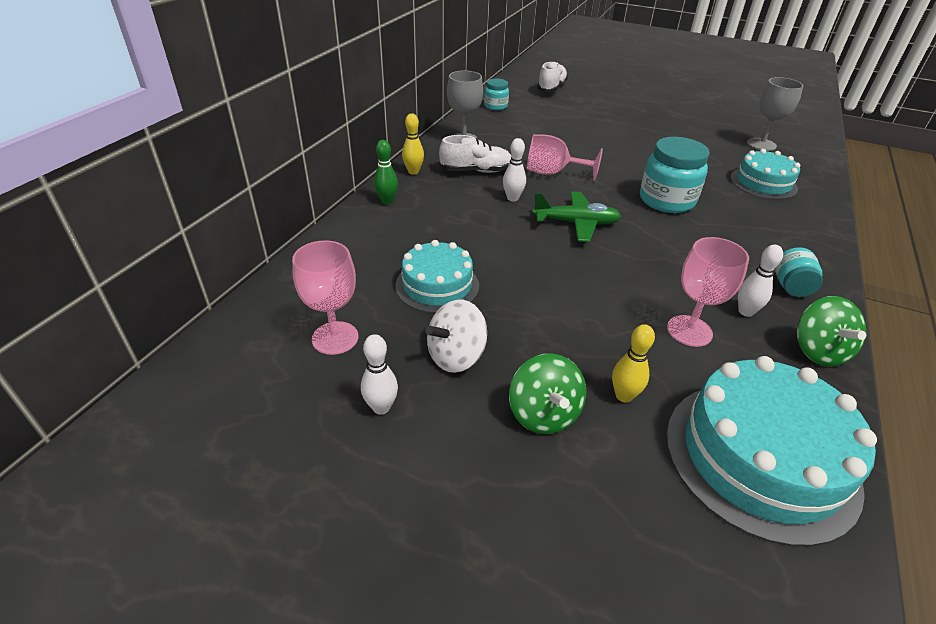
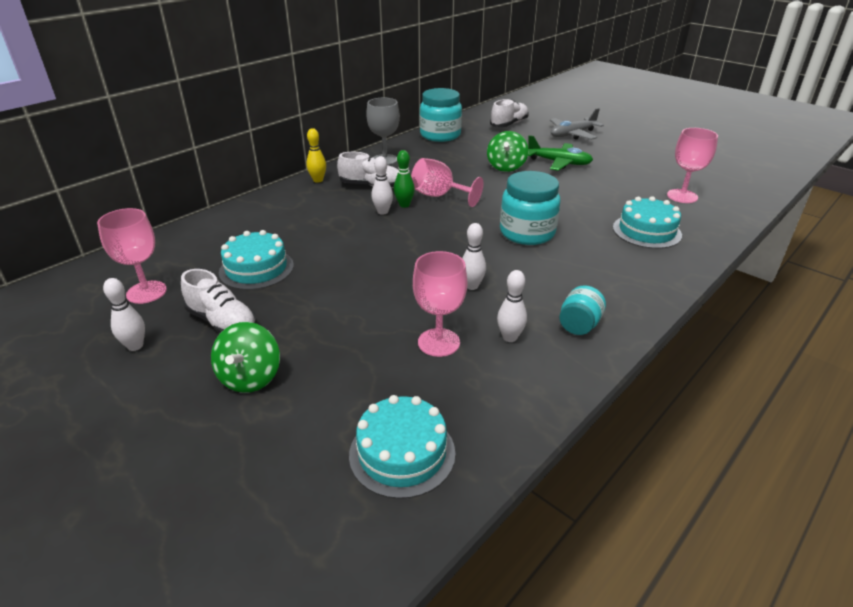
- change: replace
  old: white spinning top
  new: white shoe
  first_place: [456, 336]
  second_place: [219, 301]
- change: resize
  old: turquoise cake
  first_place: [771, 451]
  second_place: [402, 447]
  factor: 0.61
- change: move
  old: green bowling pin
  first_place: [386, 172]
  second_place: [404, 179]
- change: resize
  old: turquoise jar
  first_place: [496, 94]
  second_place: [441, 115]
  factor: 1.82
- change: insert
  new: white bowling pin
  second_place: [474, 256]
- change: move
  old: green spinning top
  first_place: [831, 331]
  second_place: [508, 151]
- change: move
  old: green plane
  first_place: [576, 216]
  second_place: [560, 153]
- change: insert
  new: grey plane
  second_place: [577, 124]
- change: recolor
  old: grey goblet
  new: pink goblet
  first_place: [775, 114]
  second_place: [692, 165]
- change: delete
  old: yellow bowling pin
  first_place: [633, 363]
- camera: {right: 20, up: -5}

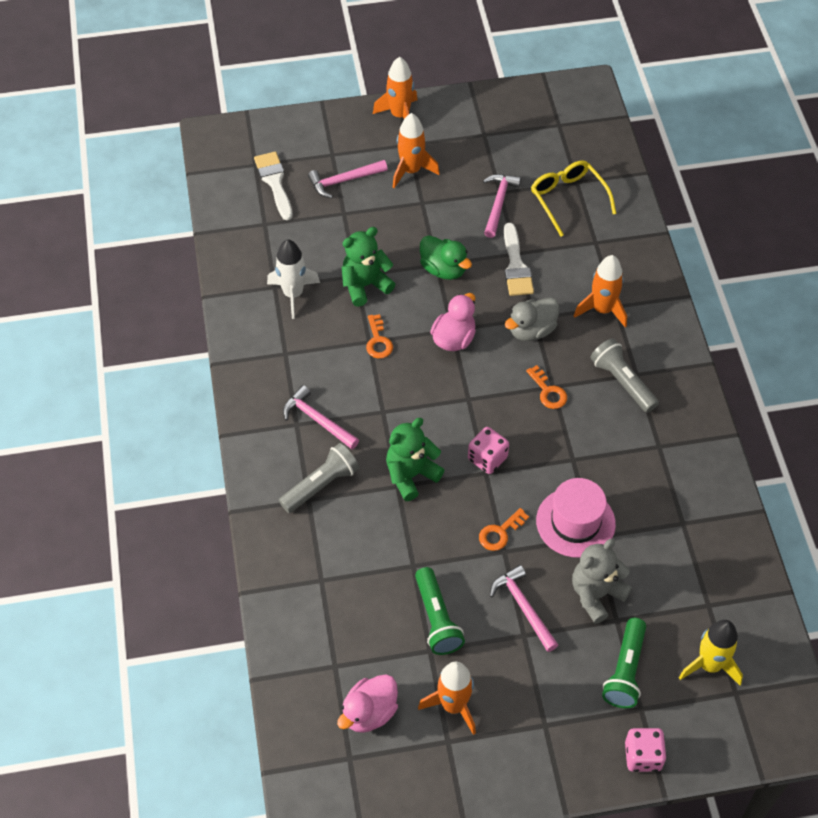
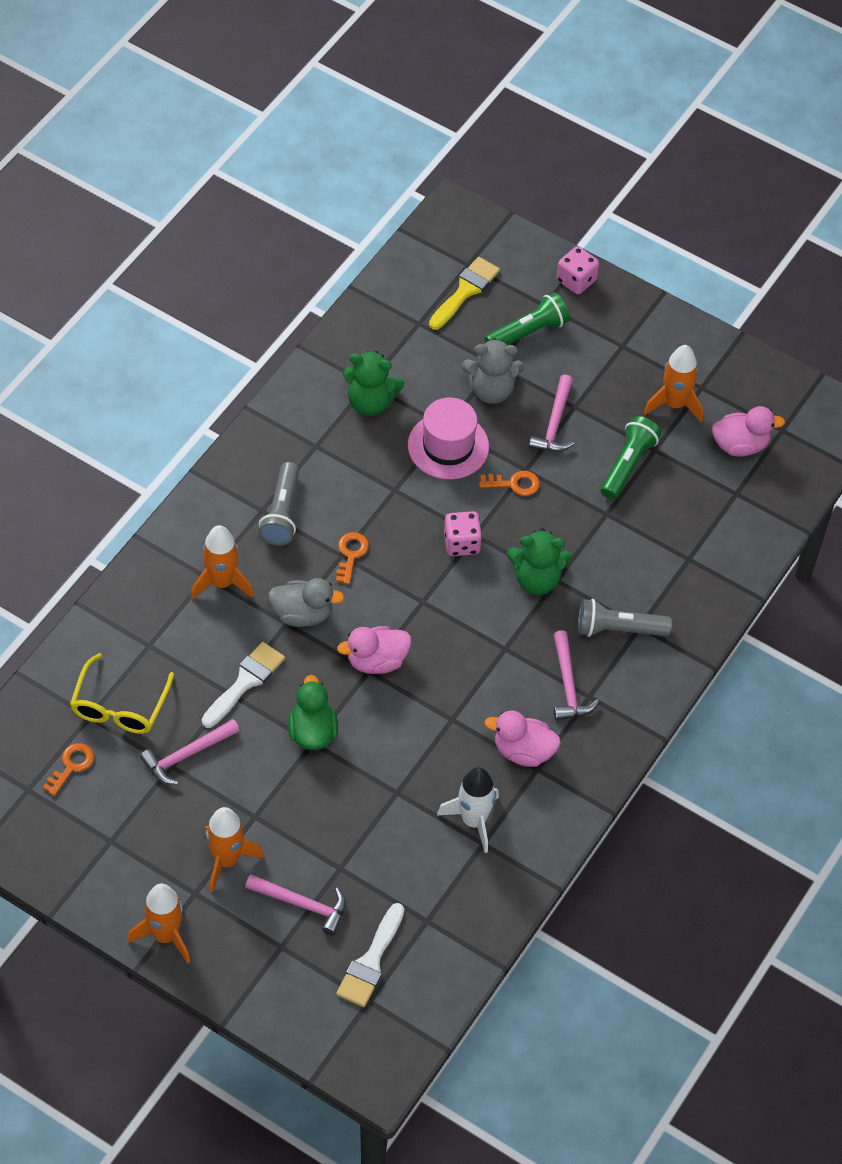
- change: move
  old: orange key
  first_place: [379, 336]
  second_place: [68, 769]
- change: move
  old: green teddy bear
  first_place: [368, 267]
  second_place: [373, 383]
- change: replace
  old: yellow rocket
  new: yellow brush
  first_place: [711, 652]
  second_place: [464, 293]
- change: insert
  new: pink duck
  second_place: [522, 739]
- camera: {right: -140, up: 0}

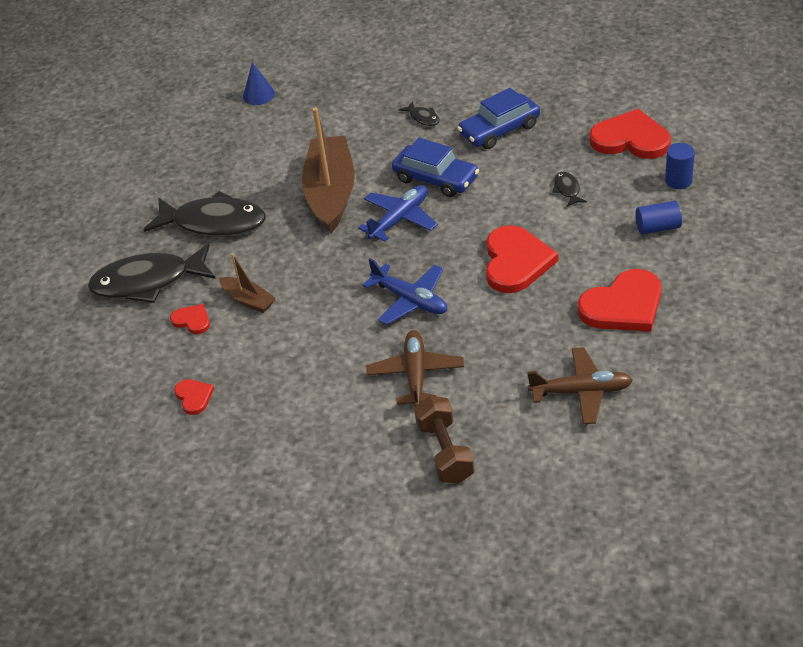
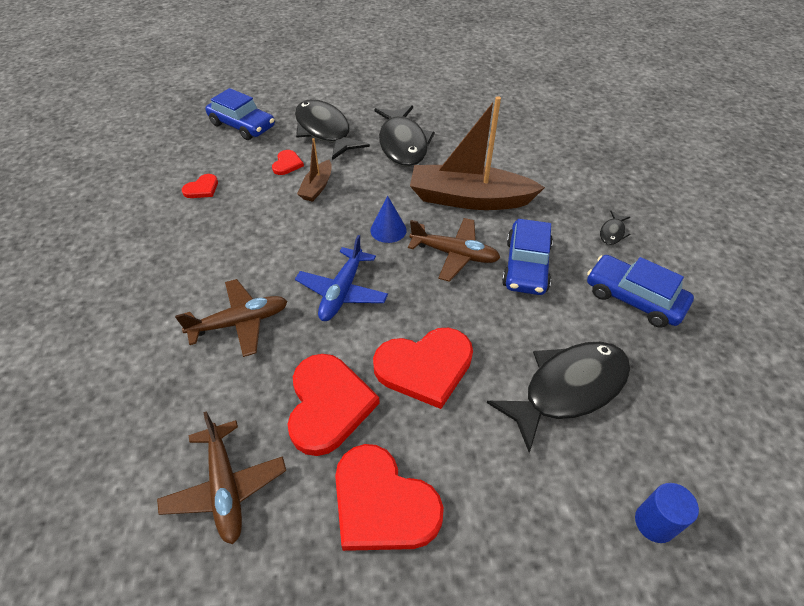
- change: insert
  new: blue car
  second_place: [240, 114]
- change: move
  old: red heart
  first_place: [630, 134]
  second_place: [333, 405]
- change: move
  old: blue cone
  first_place: [259, 83]
  second_place: [389, 219]
- change: recolor
  old: blue plane
  new: brown plane
  first_place: [398, 213]
  second_place: [454, 250]
- change: rotate
  old: brown boat
  first_place: [328, 170]
  second_place: [477, 153]
  degrees: -150
- change: resize
  old: black fish
  first_place: [570, 189]
  second_place: [559, 397]
  factor: 2.38
- change: delete
  old: brown dumbbell
  first_place: [444, 440]
- change: delete
  old: blue cylinder
  first_place: [658, 218]
- camera: {right: 65, up: 5}

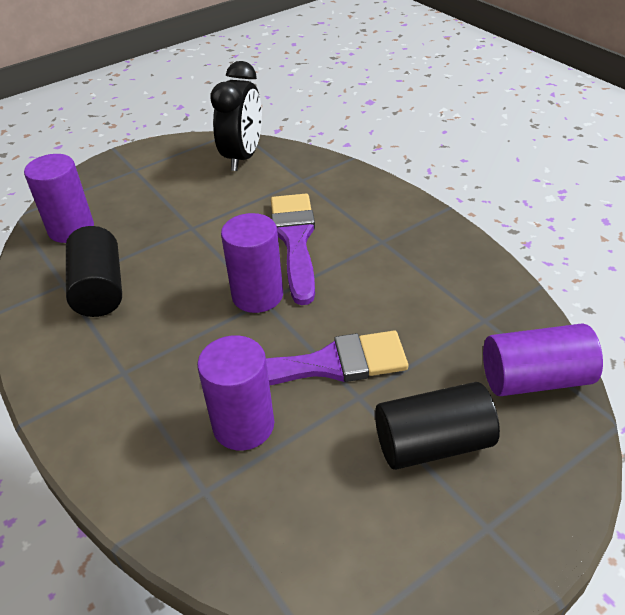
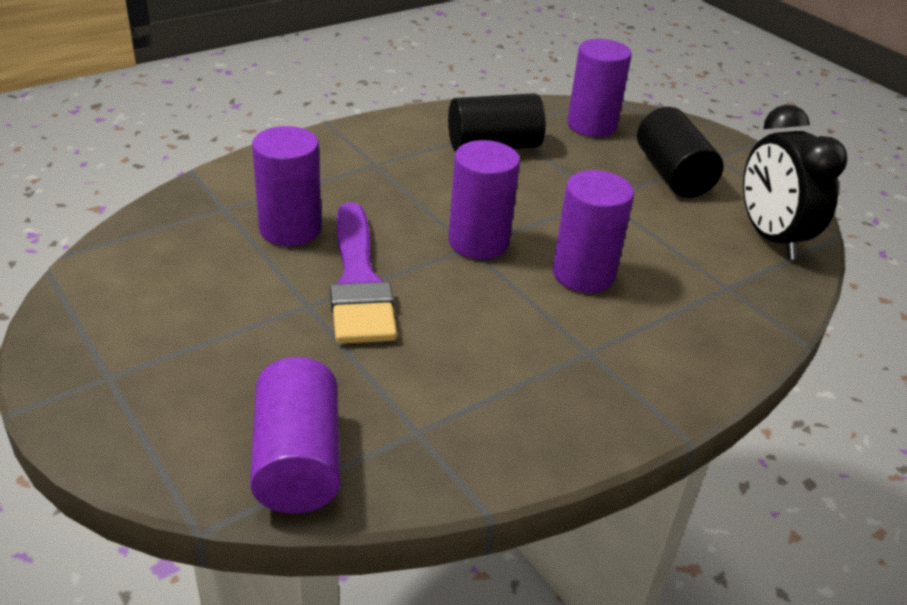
- change: replace
  old: purple brush
  new: purple cylinder
  first_place: [293, 249]
  second_place: [593, 231]
- change: move
  old: black cylinder
  first_place: [437, 426]
  second_place: [680, 152]
- change: rotate
  old: black clock
  first_place: [236, 116]
  second_place: [795, 182]
  degrees: 60
- camera: {right: 85, up: -5}

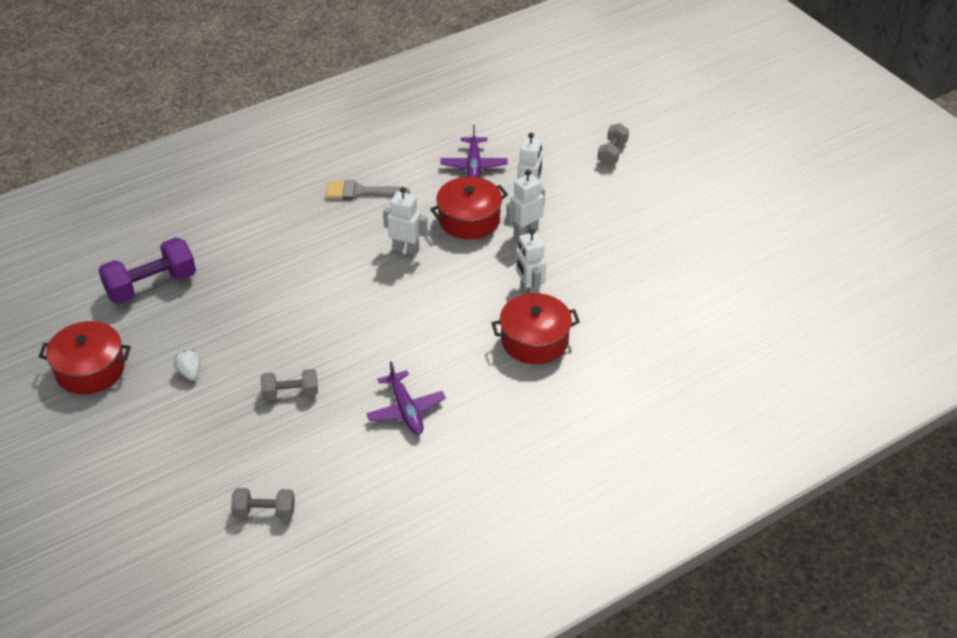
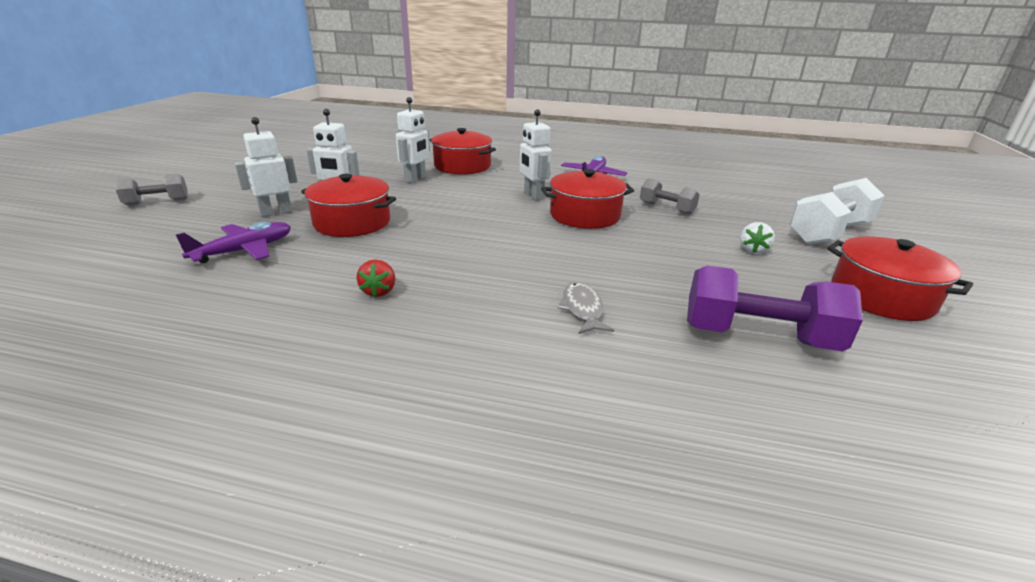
- change: replace
  old: grey brush
  new: red strawberry
  first_place: [368, 190]
  second_place: [375, 278]
- change: move
  old: white robot
  first_place: [405, 221]
  second_place: [536, 154]
- change: insert
  new: red pot
  second_place: [587, 199]
- change: insert
  new: grey fish
  second_place: [586, 308]
- change: insert
  new: white dumbbell
  second_place: [837, 211]
- change: delete
  old: grey dumbbell
  first_place: [263, 503]
- camera: {right: -135, up: -15}

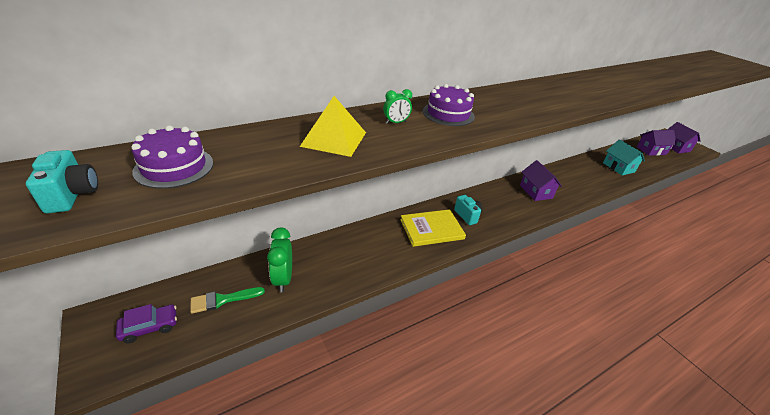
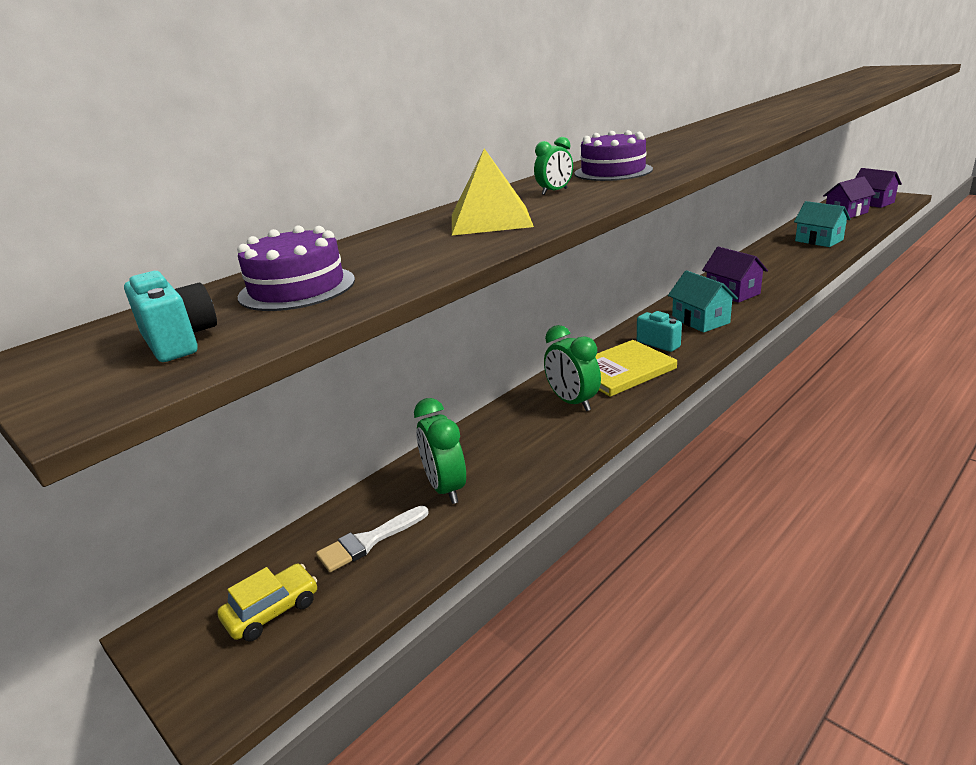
- change: recolor
  old: purple car
  new: yellow car
  first_place: [146, 324]
  second_place: [267, 603]
- change: recolor
  old: green brush
  new: white brush
  first_place: [227, 300]
  second_place: [372, 539]
- change: insert
  new: green clock
  second_place: [572, 368]
- change: insert
  new: turquoise house
  second_place: [703, 301]
- camera: {right: -10, up: -10}

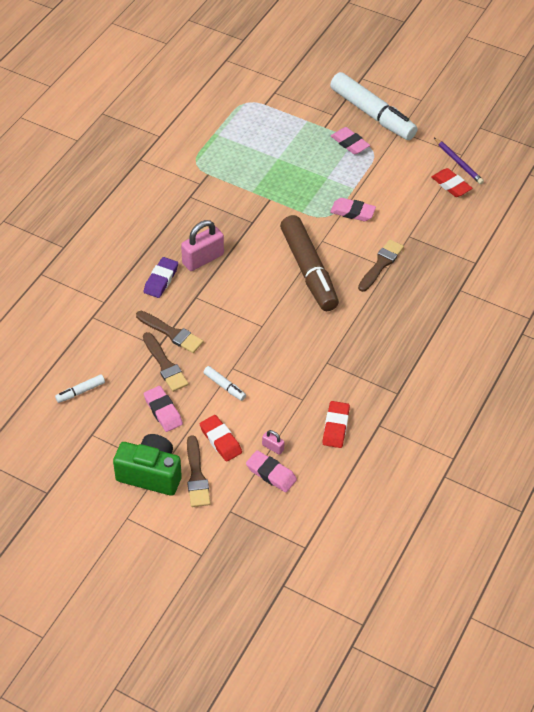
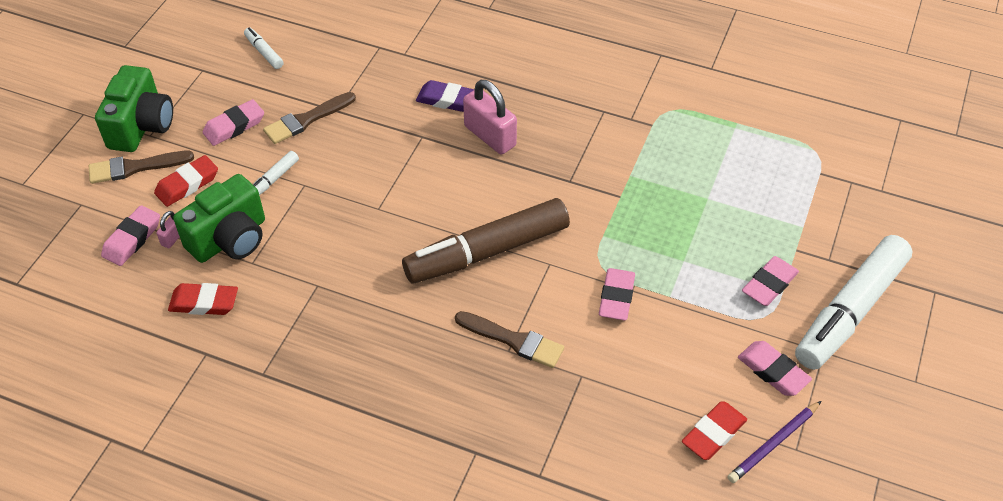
- change: insert
  new: green camera
  second_place: [219, 218]
- change: insert
  new: pink eraser
  second_place: [775, 368]
- change: delete
  old: brown brush
  first_place: [169, 332]
- camera: {right: 85, up: 0}

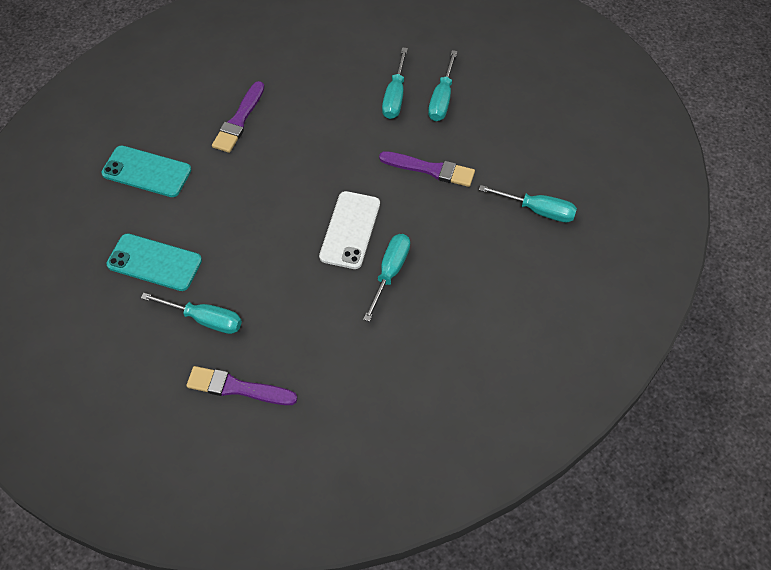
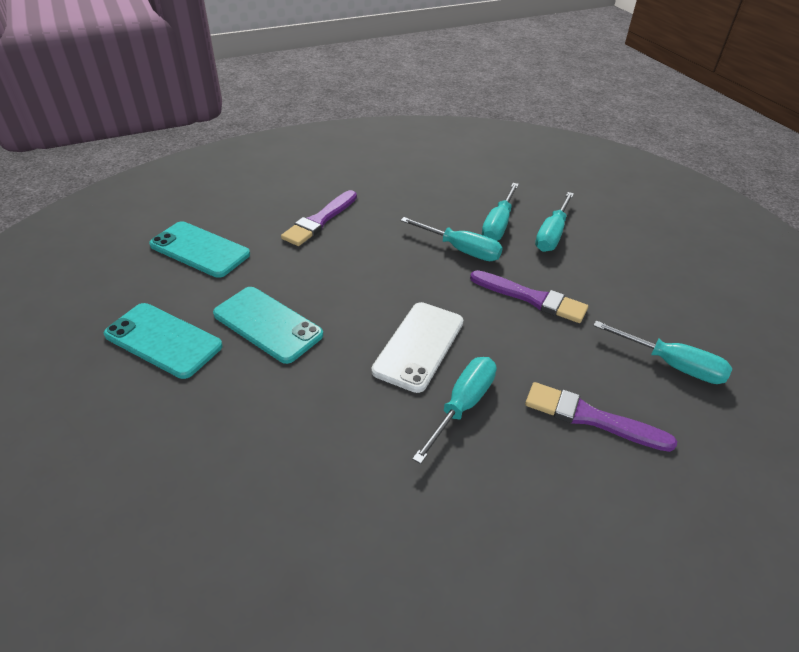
- change: insert
  new: turquoise phone
  second_place: [268, 325]
- change: move
  old: turquoise screwdriver
  first_place: [191, 313]
  second_place: [451, 239]
- change: move
  old: purple brush
  first_place: [241, 385]
  second_place: [601, 417]
- camera: {right: 10, up: -15}

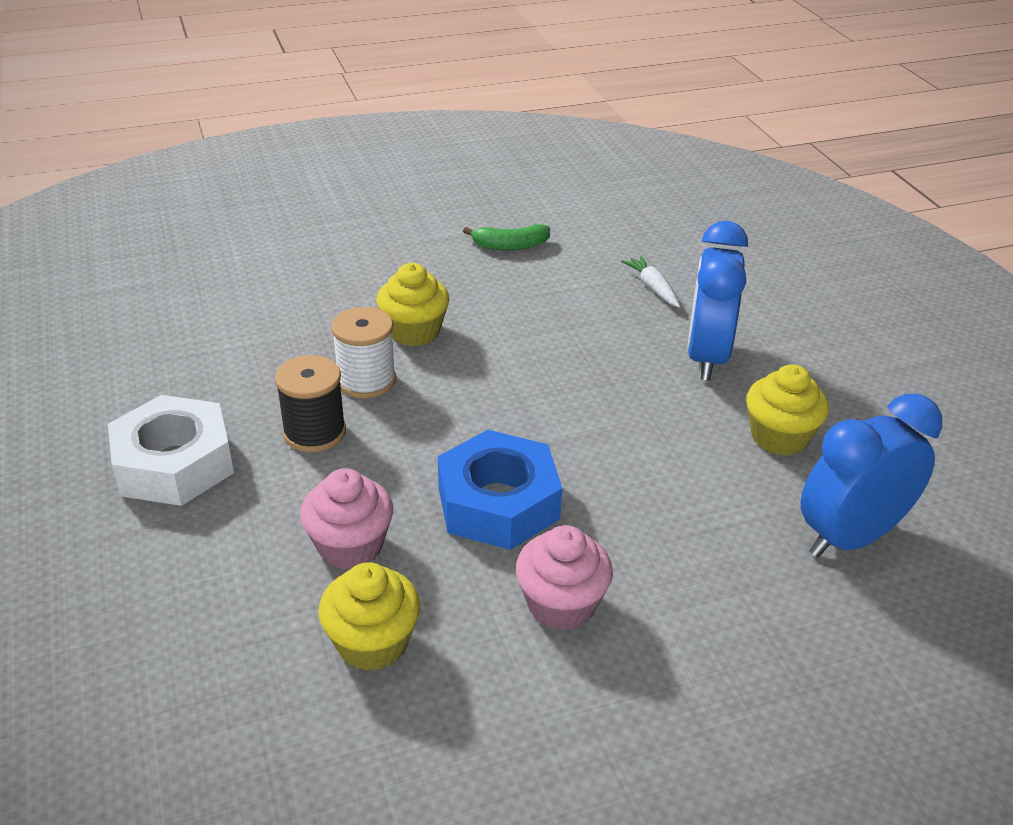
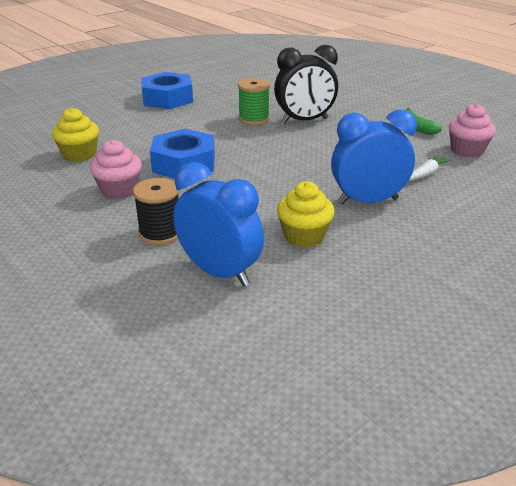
- change: move
  old: black spool
  first_place: [310, 403]
  second_place: [156, 211]
- change: recolor
  old: white nut
  new: blue nut
  first_place: [171, 450]
  second_place: [167, 90]
- change: recolor
  old: white spool
  new: green spool
  first_place: [363, 353]
  second_place: [254, 101]
- change: replace
  old: yellow cupcake
  new: black clock
  first_place: [413, 304]
  second_place: [306, 84]
- change: move
  old: pink cupcake
  first_place: [346, 519]
  second_place: [472, 131]
- camera: {right: 70, up: -5}

